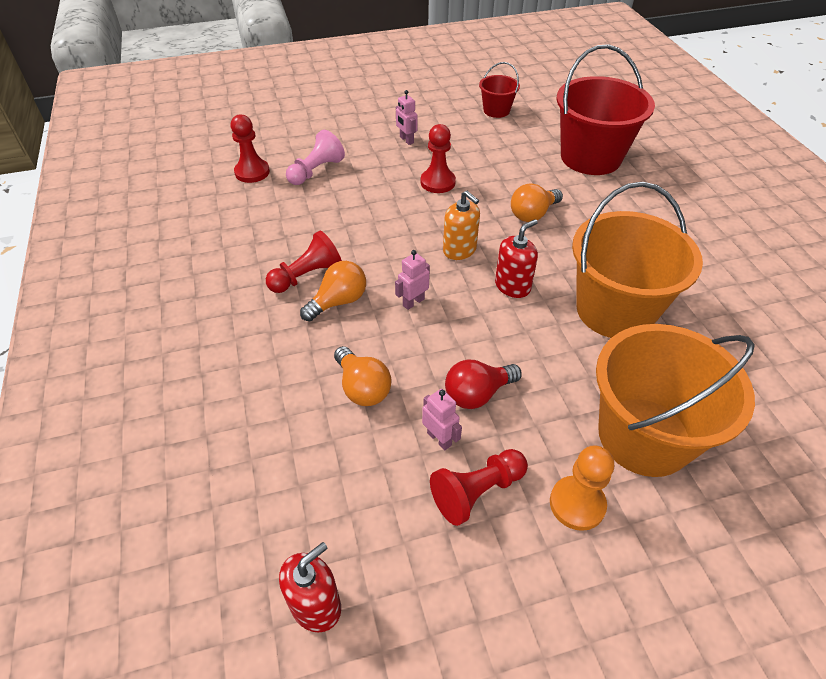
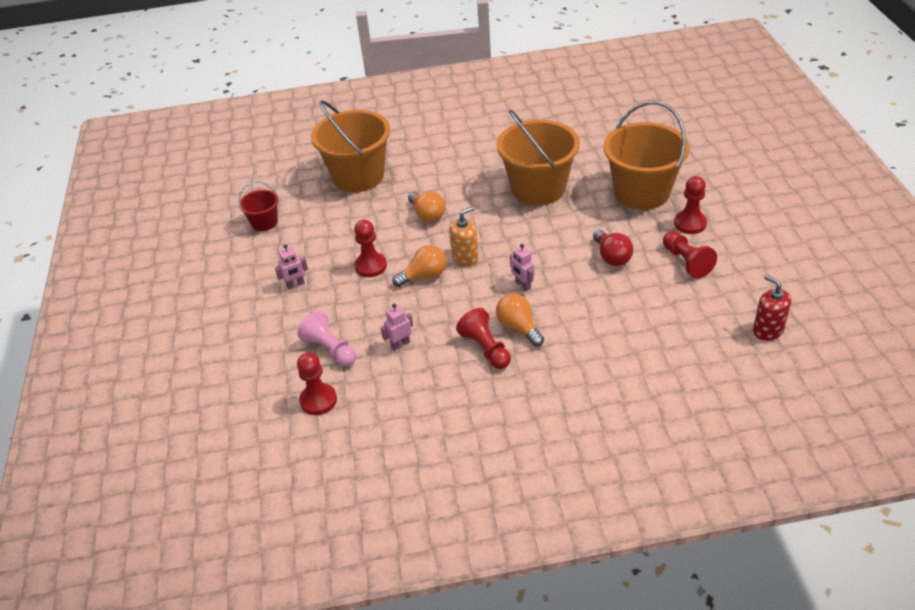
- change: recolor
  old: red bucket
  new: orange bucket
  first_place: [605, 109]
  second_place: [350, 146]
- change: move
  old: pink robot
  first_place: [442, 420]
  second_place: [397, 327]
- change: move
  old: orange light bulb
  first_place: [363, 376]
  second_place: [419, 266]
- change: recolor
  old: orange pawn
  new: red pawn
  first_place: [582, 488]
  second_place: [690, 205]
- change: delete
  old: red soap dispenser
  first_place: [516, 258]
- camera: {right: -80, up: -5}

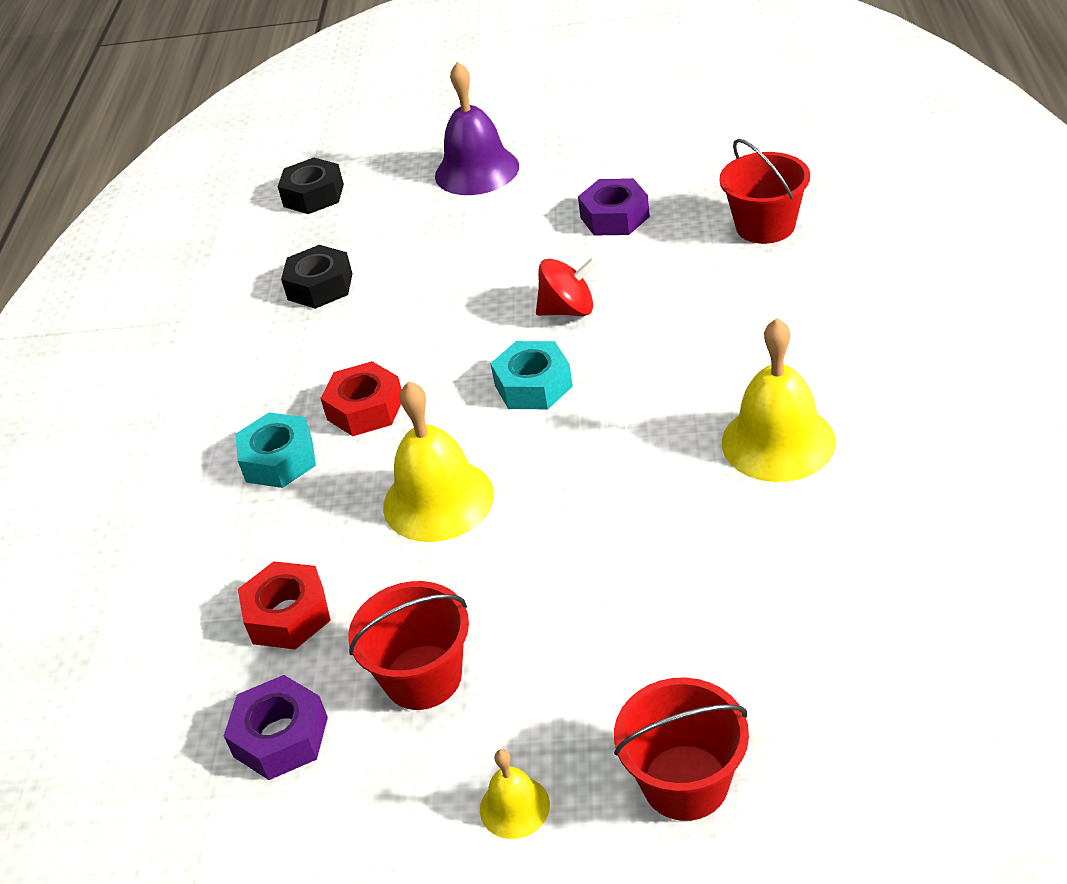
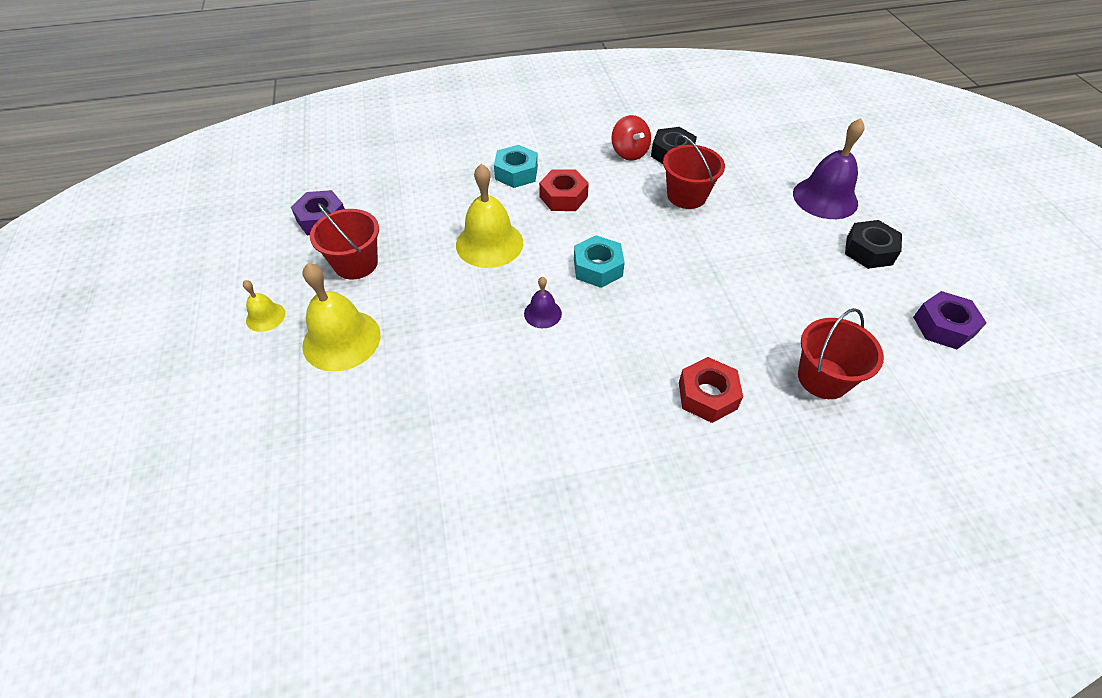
- change: move
  old: yellow bell
  first_place: [779, 400]
  second_place: [341, 317]
- change: insert
  new: purple bell
  second_place: [543, 302]
- change: move
  old: red spinning top
  first_place: [567, 287]
  second_place: [631, 138]
- change: move
  old: red bucket
  first_place: [681, 749]
  second_place: [694, 171]
- change: move
  old: red nut
  first_place: [284, 605]
  second_place: [711, 390]
- change: move
  old: black nut
  first_place: [311, 186]
  second_place: [873, 244]
- change: move
  old: purple nut
  first_place: [614, 206]
  second_place: [950, 320]
- camera: {right: 70, up: 10}

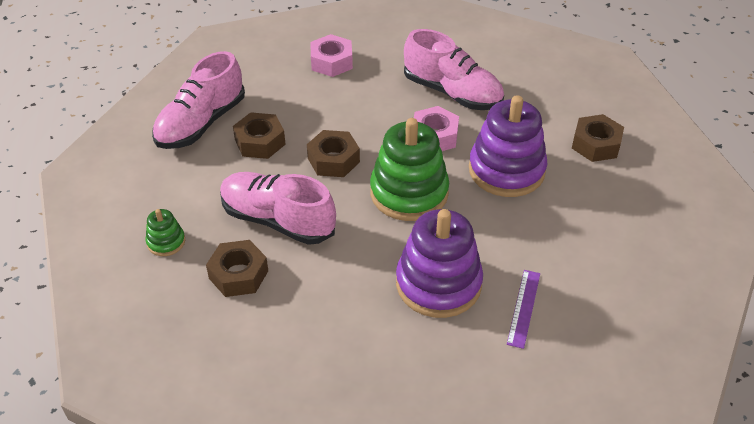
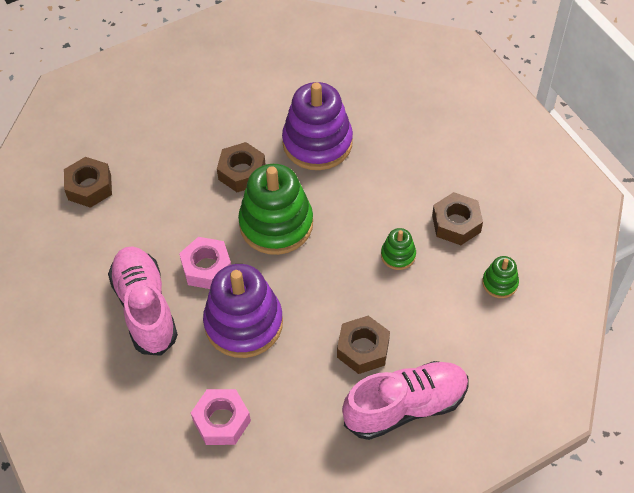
- change: move
  old: purple stacking toy
  first_place: [508, 146]
  second_place: [243, 311]
- change: move
  old: brown nut
  first_place: [333, 153]
  second_place: [241, 167]
- change: replace
  old: pink shoe
  new: green stacking toy
  first_place: [278, 208]
  second_place: [398, 249]
- change: delete
  old: purple ruler
  first_place: [523, 309]
- camera: {right: -145, up: 10}

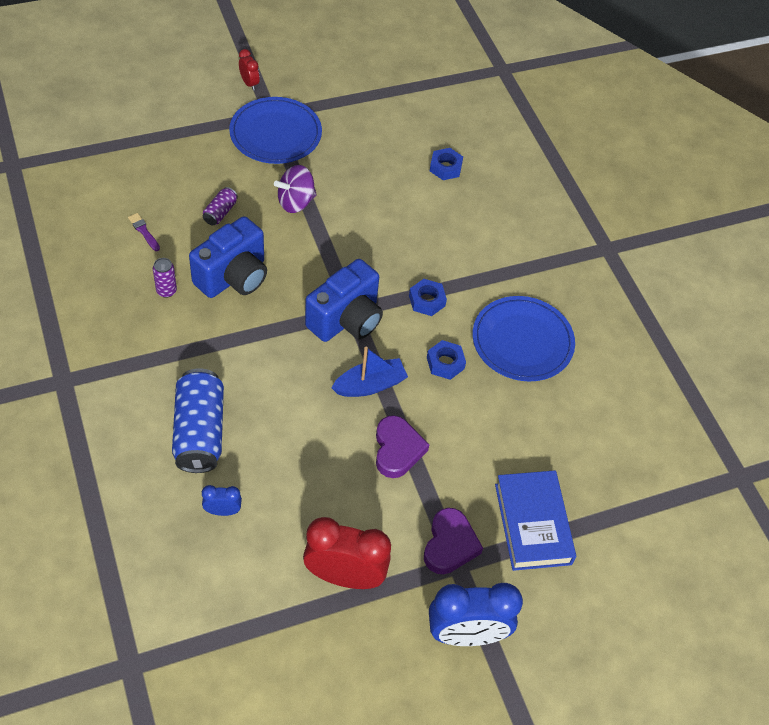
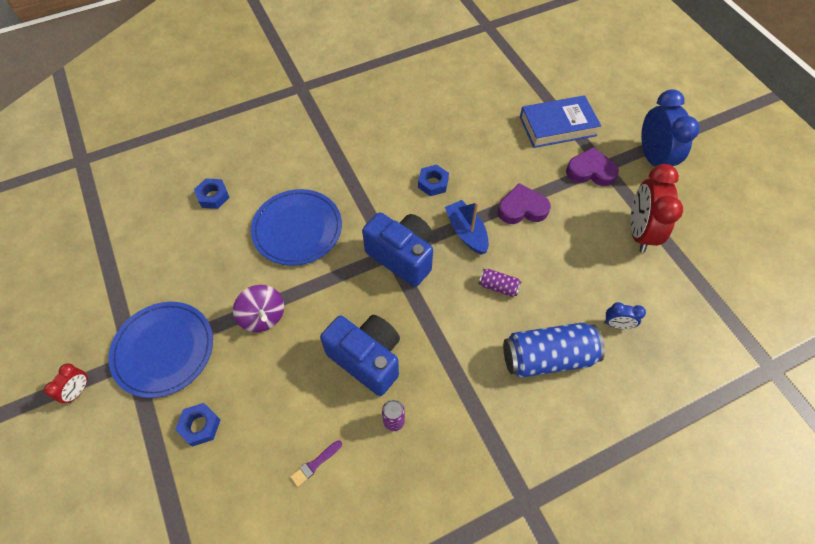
- change: rotate
  old: red clock
  first_place: [249, 70]
  second_place: [66, 383]
  degrees: 150
- change: move
  old: blue nut
  first_place: [428, 297]
  second_place: [198, 425]
- change: move
  old: blue plate
  first_place: [523, 338]
  second_place: [296, 227]
- change: move
  old: purple can
  first_place: [220, 206]
  second_place: [499, 283]
- change: rotate
  old: blue clock
  first_place: [222, 500]
  second_place: [625, 315]
  degrees: -75
- camera: {right: -90, up: 5}

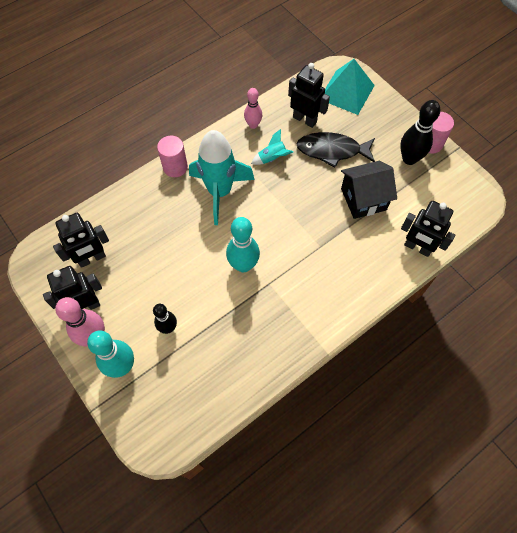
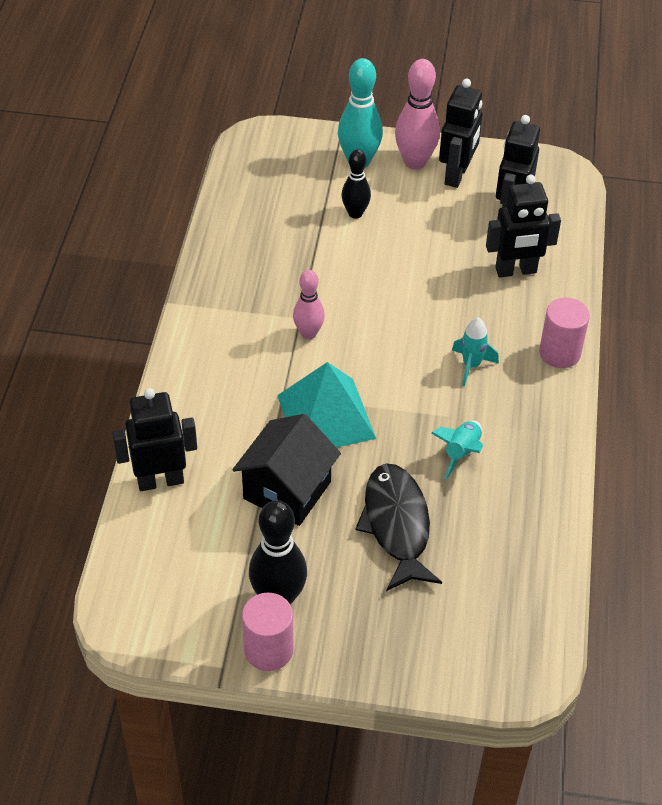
- change: move
  old: turquoise pyramid
  first_place: [350, 87]
  second_place: [326, 405]
- change: move
  old: pink bowling pin
  first_place: [253, 108]
  second_place: [309, 305]
- change: rotate
  old: black fish
  first_place: [336, 149]
  second_place: [398, 527]
  degrees: -60
- change: resize
  old: turquoise rocket
  first_place: [222, 177]
  second_place: [475, 352]
  factor: 0.44
- change: move
  old: black robot
  first_place: [309, 95]
  second_place: [523, 226]
- change: delete
  old: turquoise bowling pin
  first_place: [243, 244]
- camera: {right: 135, up: -15}

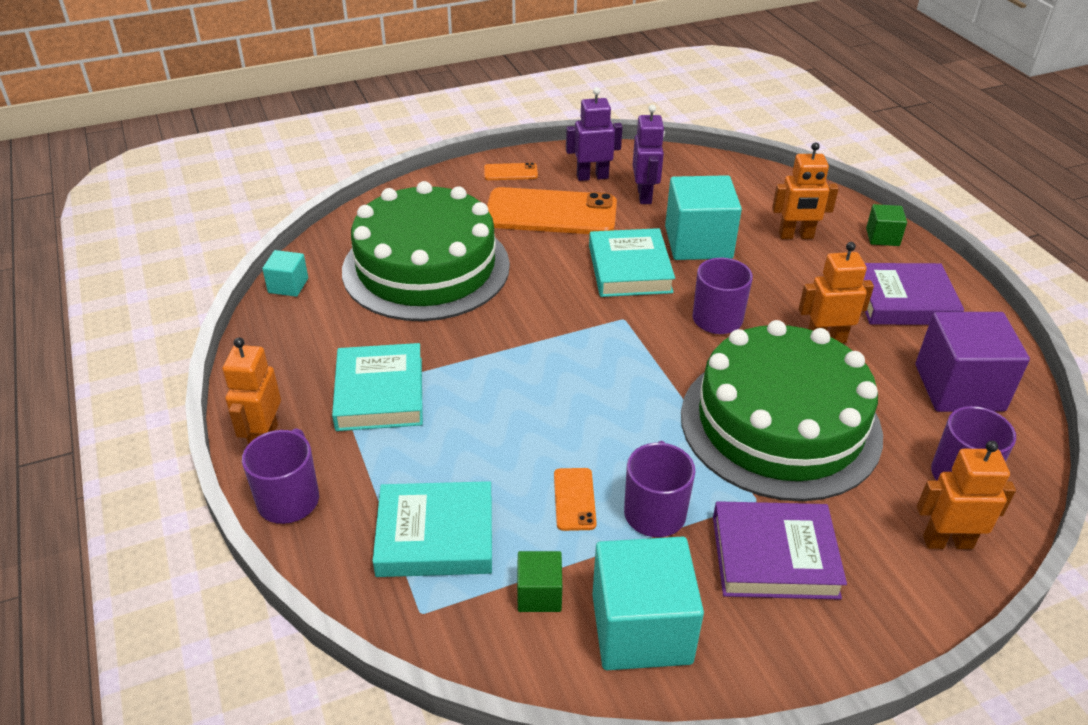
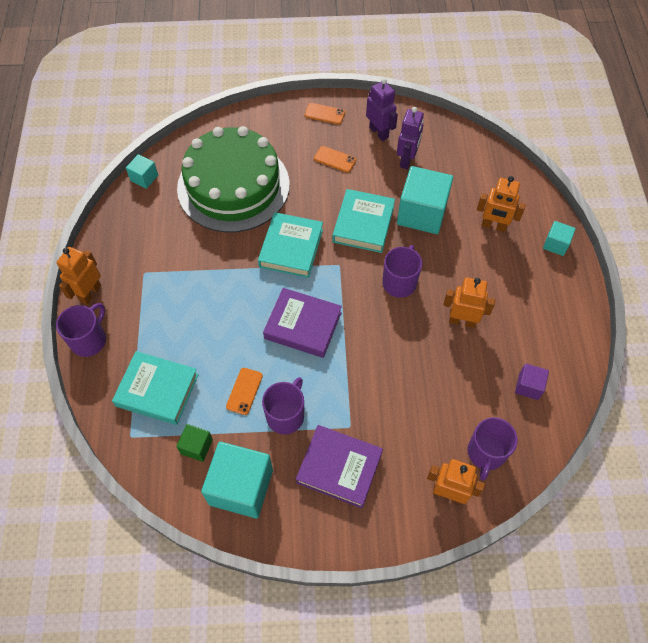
- change: move
  old: turquoise book
  first_place: [377, 387]
  second_place: [290, 245]
- change: move
  old: purple book
  first_place: [914, 294]
  second_place: [302, 323]
- change: resize
  old: orange phone
  first_place: [552, 210]
  second_place: [335, 159]
  factor: 0.44
- change: rotate
  old: purple robot
  first_place: [594, 134]
  second_place: [382, 109]
  degrees: 45
- change: resize
  old: purple cube
  first_place: [973, 362]
  second_place: [532, 381]
  factor: 0.49
- change: recolor
  old: green cube
  new: turquoise cube
  first_place: [886, 225]
  second_place: [559, 238]
- change: delete
  old: green cake
  first_place: [782, 410]
- camera: {right: 20, up: 20}

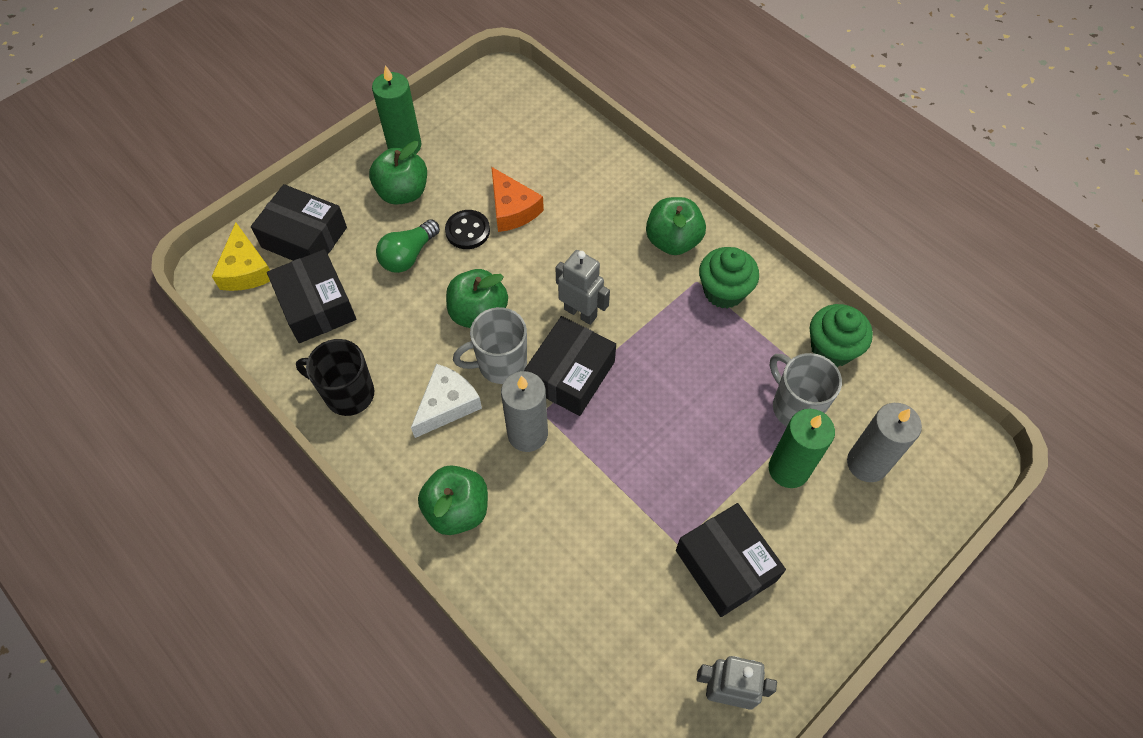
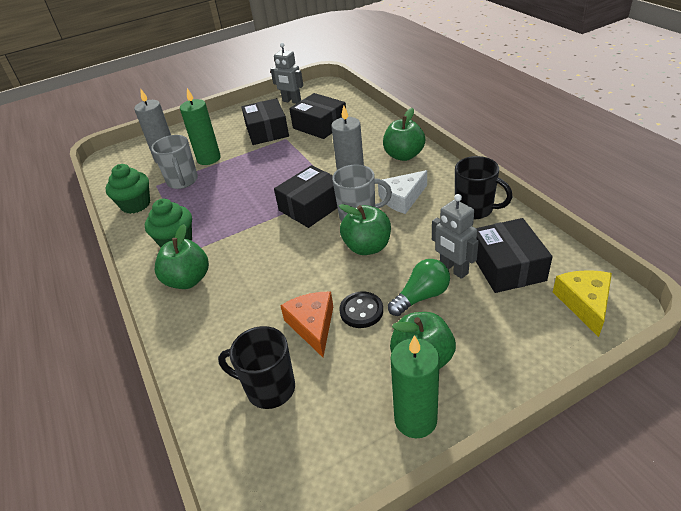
- change: insert
  new: black mug
  second_place: [256, 367]
- change: move
  old: black box
  first_place: [299, 222]
  second_place: [317, 116]
- change: move
  old: grey robot
  first_place: [583, 287]
  second_place: [455, 236]
- camera: {right: -160, up: -20}

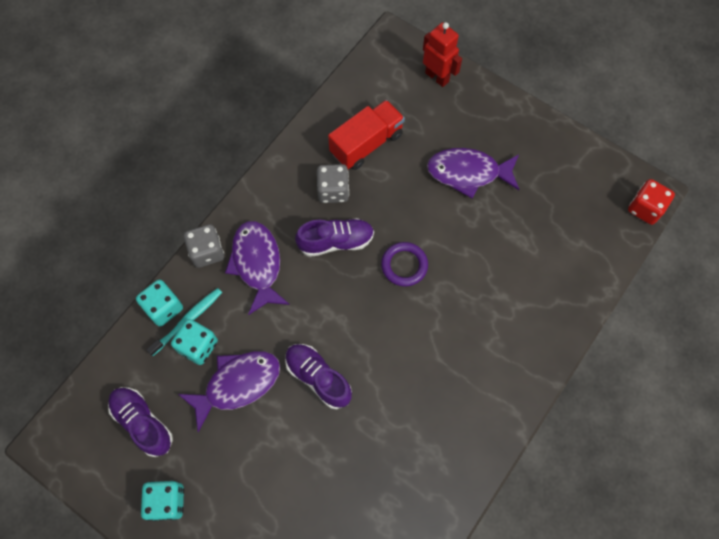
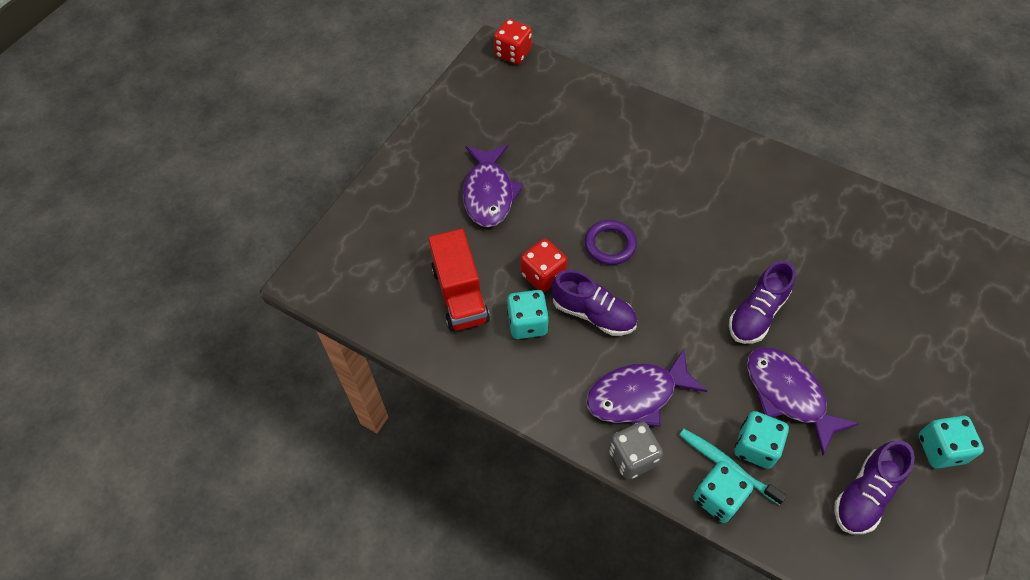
- change: rotate
  old: red truck
  first_place: [366, 135]
  second_place: [459, 280]
  degrees: -150
- change: recolor
  old: grey dice
  new: turquoise dice
  first_place: [333, 183]
  second_place: [528, 314]
- change: insert
  new: red dice
  second_place: [544, 265]
- change: rotate
  old: purple shoe
  first_place: [334, 237]
  second_place: [594, 303]
  degrees: 135
- change: delete
  old: red robot
  first_place: [442, 54]
- camera: {right: -95, up: -10}

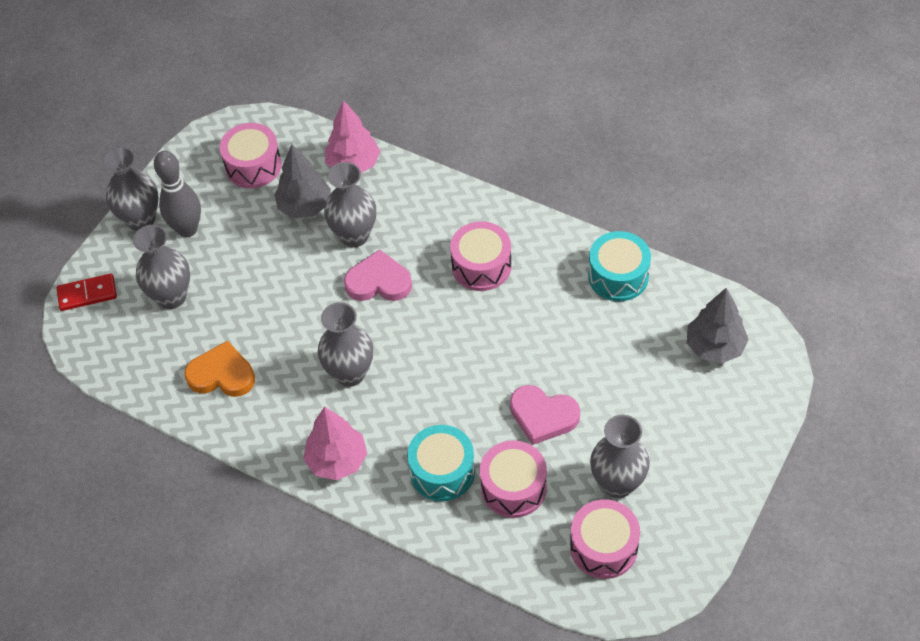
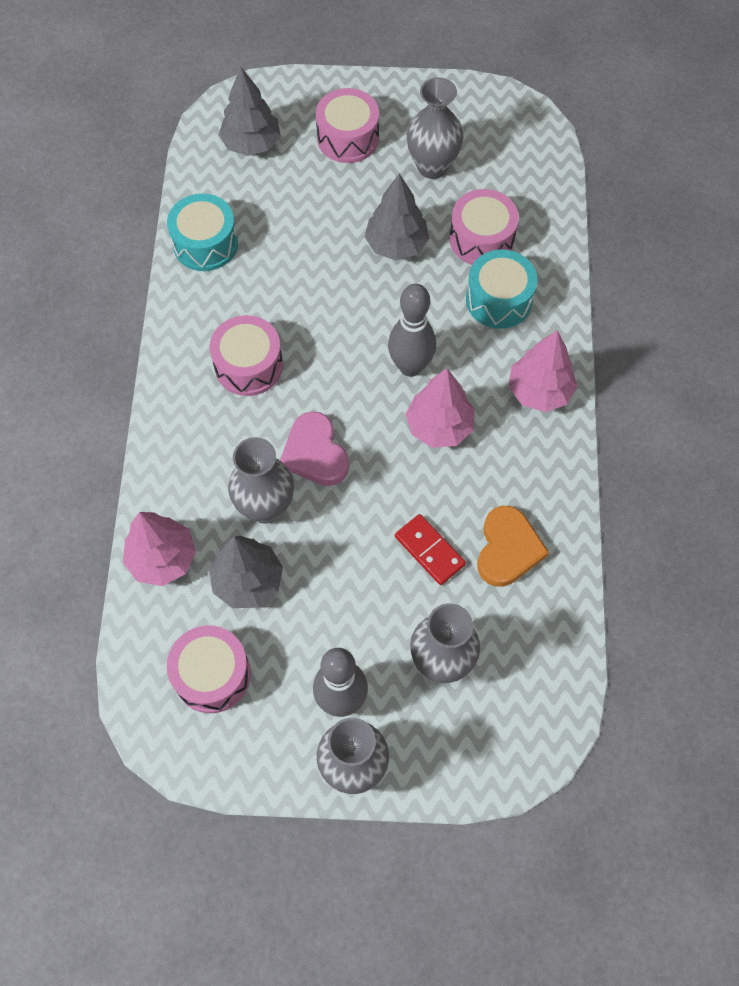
- change: move
  old: pink drum
  first_place: [605, 539]
  second_place: [347, 125]
- change: replace
  old: pink heart
  new: grey tree
  first_place: [545, 415]
  second_place: [397, 217]
- change: insert
  new: grey bowling pin
  second_place: [412, 330]
- change: move
  old: red domino
  first_place: [87, 292]
  second_place: [430, 549]
- change: replace
  old: grey vase
  new: pink tree
  first_place: [345, 344]
  second_place: [440, 408]
- change: rotate
  old: orange heart
  first_place: [219, 369]
  second_place: [513, 546]
  degrees: -150
- camera: {right: -120, up: 10}

